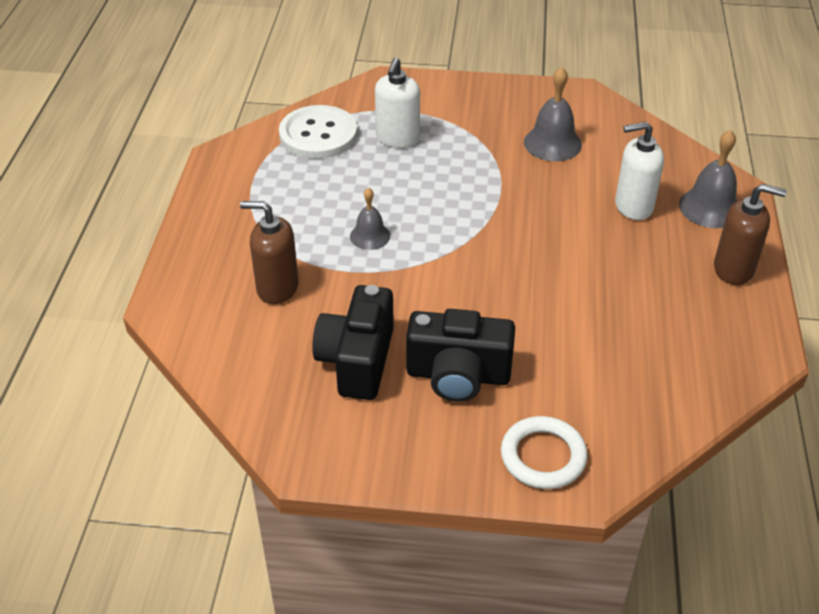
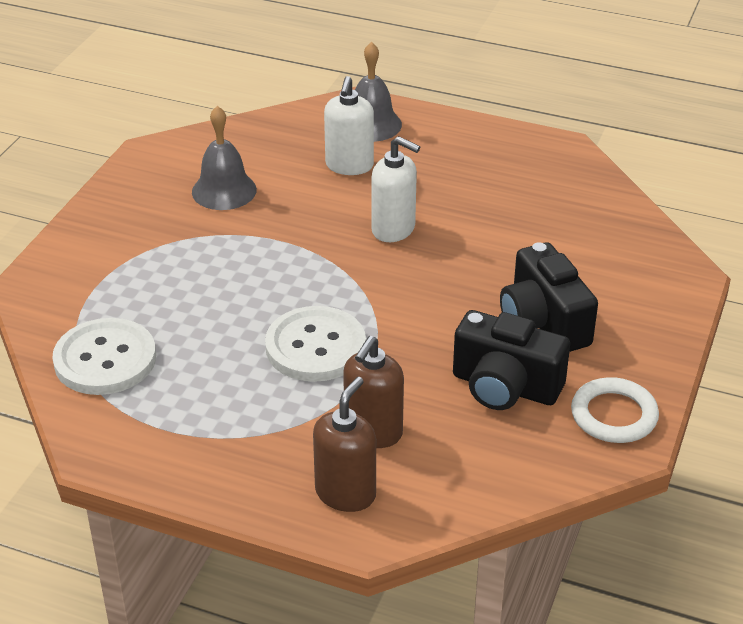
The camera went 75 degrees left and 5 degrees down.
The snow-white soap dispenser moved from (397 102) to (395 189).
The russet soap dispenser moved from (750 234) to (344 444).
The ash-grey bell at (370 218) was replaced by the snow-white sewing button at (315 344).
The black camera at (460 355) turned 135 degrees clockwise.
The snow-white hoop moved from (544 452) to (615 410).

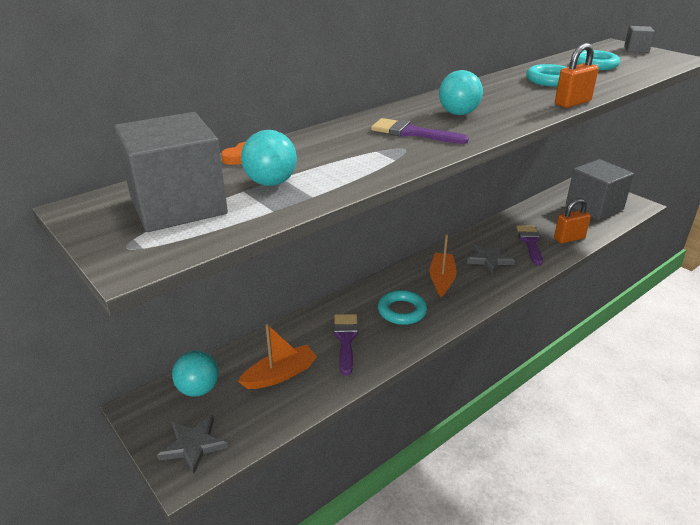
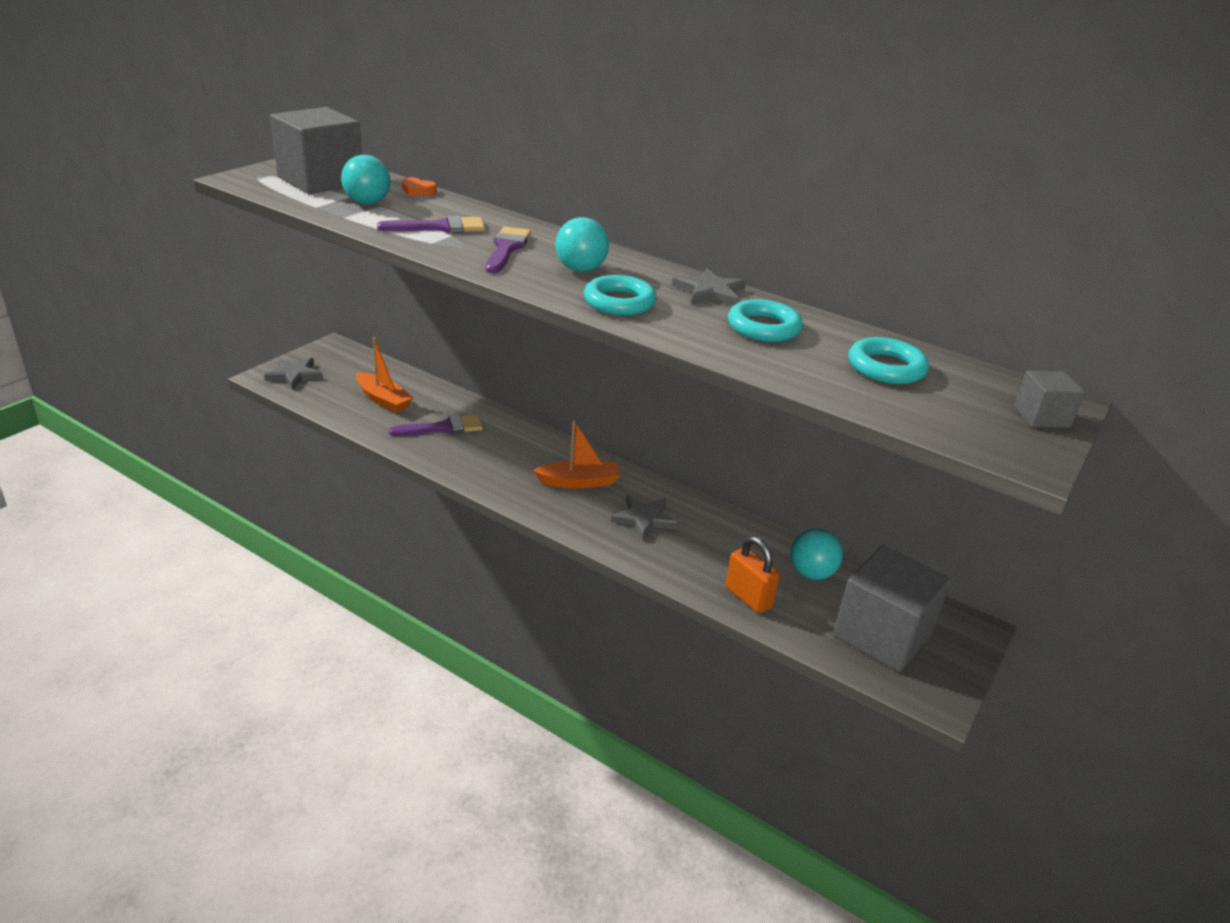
The camera went 70 degrees right and 0 degrees up.
The bright orange lock at (577 75) disappeared.
The purple paintbrush moved from (529 245) to (431 224).
The teal hoop moved from (402 307) to (620 295).
The teal sphere moved from (195 374) to (817 554).
The ash-grey star at (709 287) appeared.

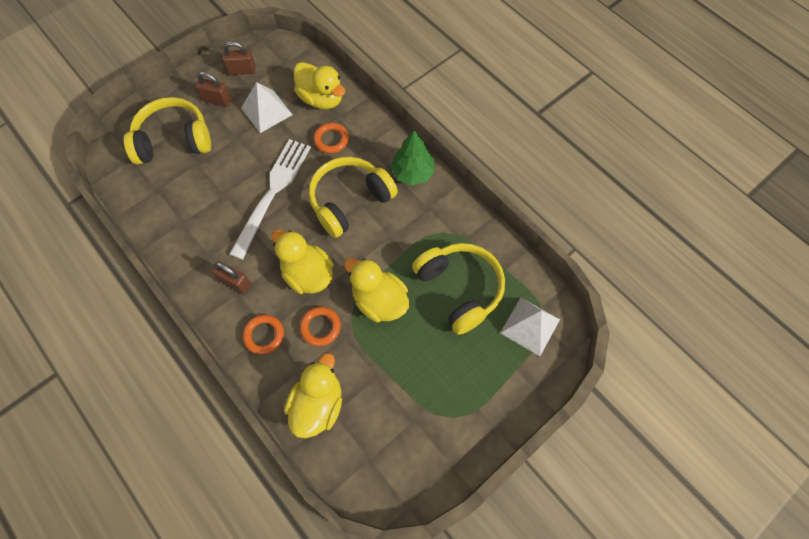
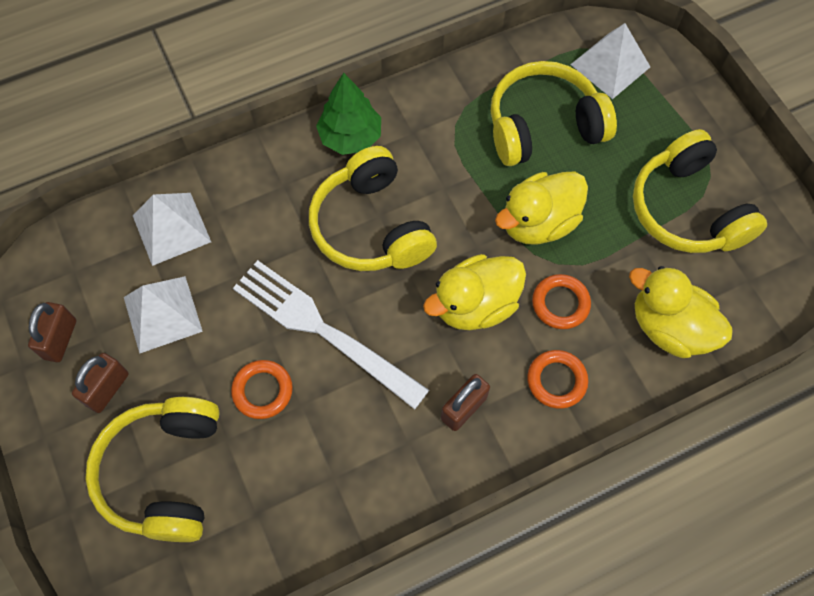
The camera went 75 degrees left and 0 degrees up.
The bright yellow duck at (319 85) was replaced by the snow-white pyramid at (172 229).
The bright orange hoop moved from (331 138) to (262 389).
The bright yellow headphones at (700 191) appeared.

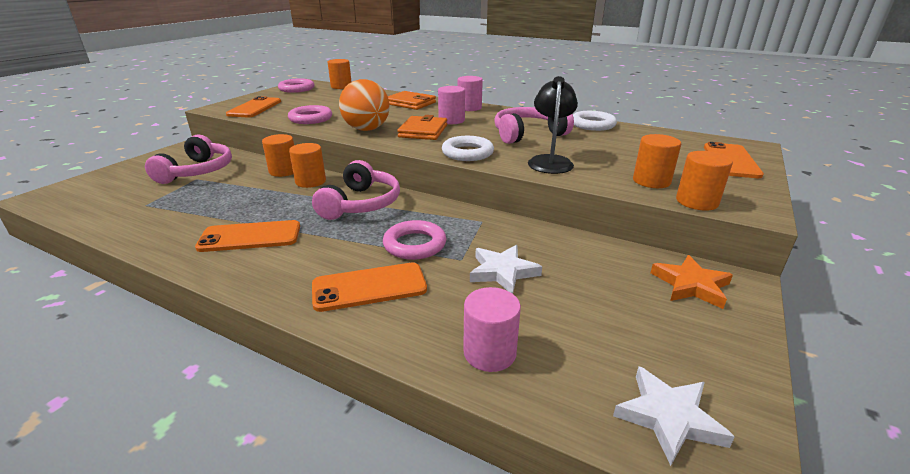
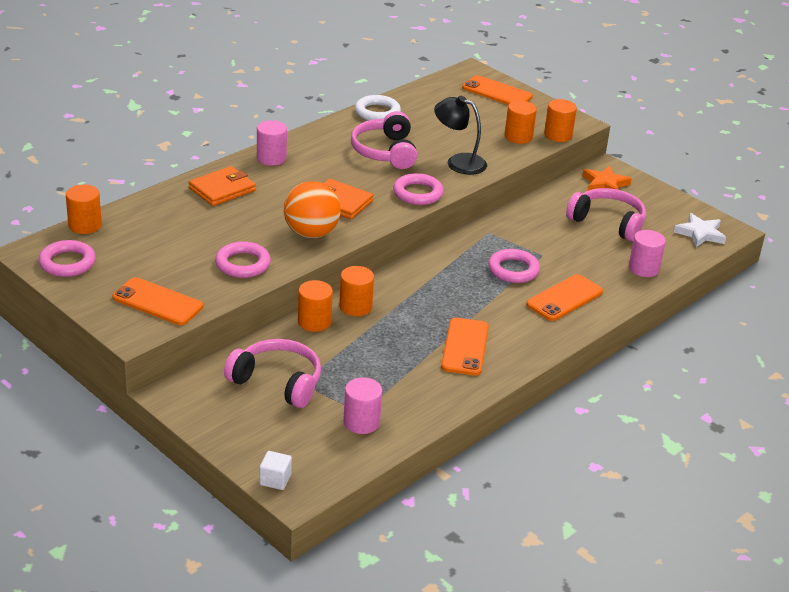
The camera went 75 degrees left and 5 degrees up.
The pink cylinder shape moved from (451 105) to (362 405).
The snow-white hoop at (468 148) became the pink hoop at (418 189).
The pink headphones moved from (356 190) to (606 214).
The snow-white star at (506 269) disappeared.
The bright orange smartphone at (369 287) turned 45 degrees clockwise.
The snow-white block at (275 470) appeared.

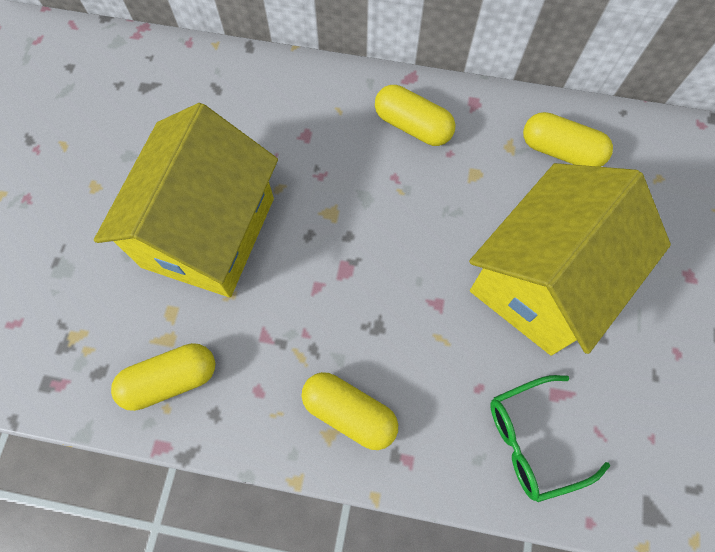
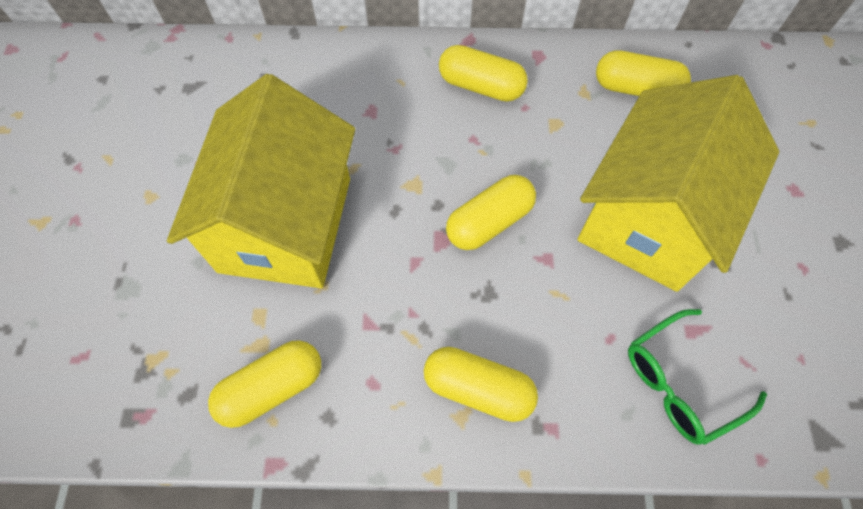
The camera went 10 degrees left and 5 degrees down.
The bright yellow pill shape at (491 212) appeared.

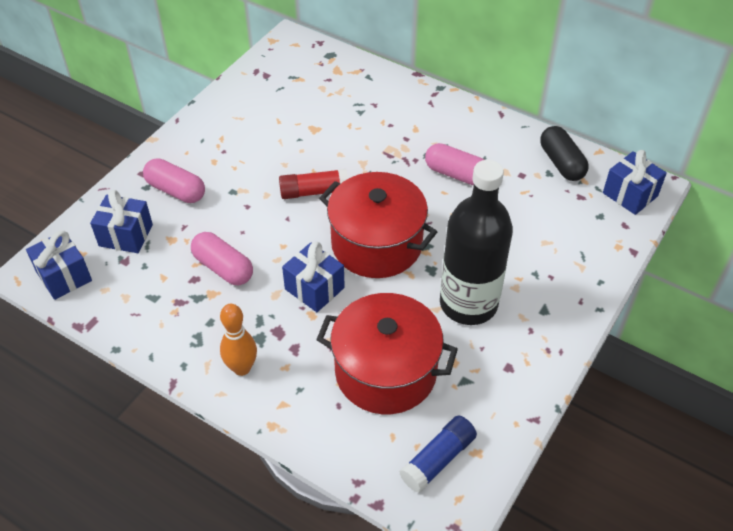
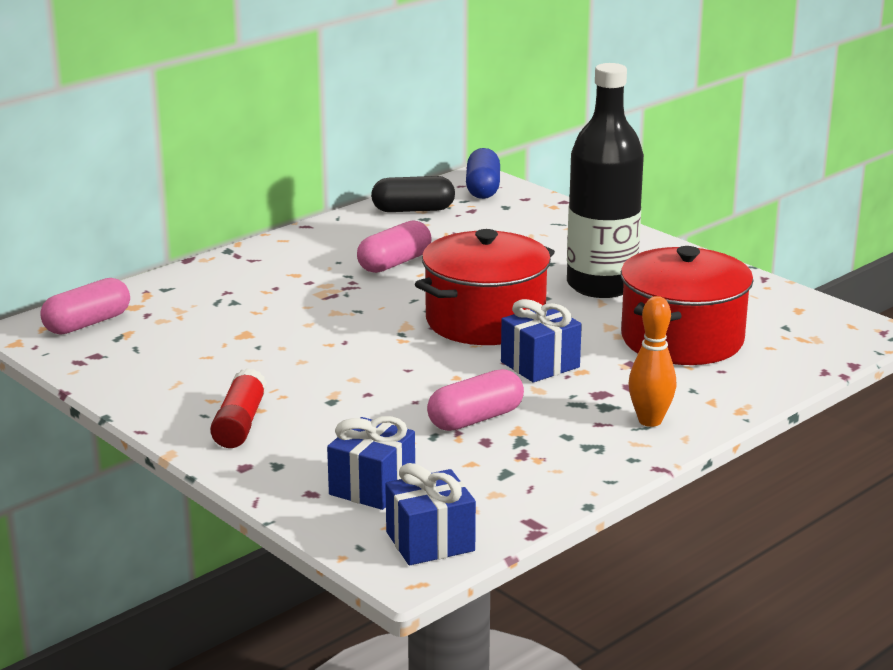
The camera went 75 degrees left and 25 degrees down.
The royal blue wrapped gift at (635 182) was replaced by the royal blue pill shape at (483 173).
The pink pill shape moved from (174 180) to (85 306).
The crimson glue moved from (313 184) to (238 408).
The royal blue glue at (438 454) disappeared.

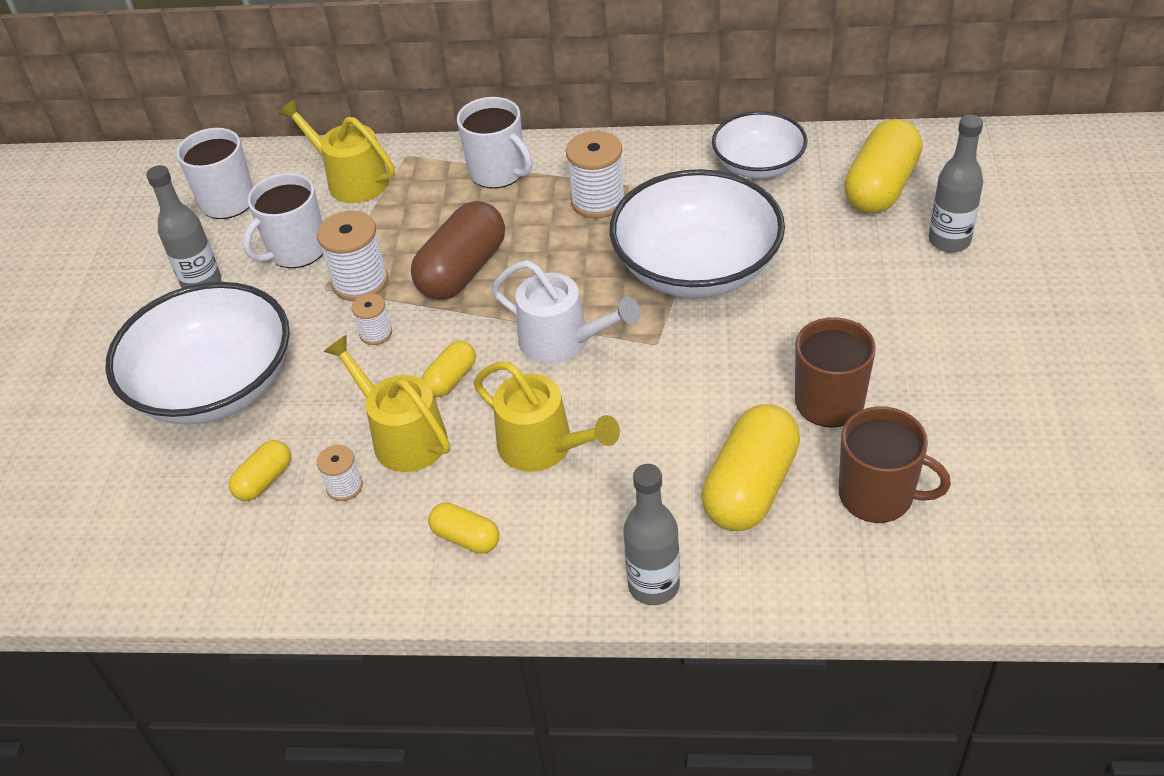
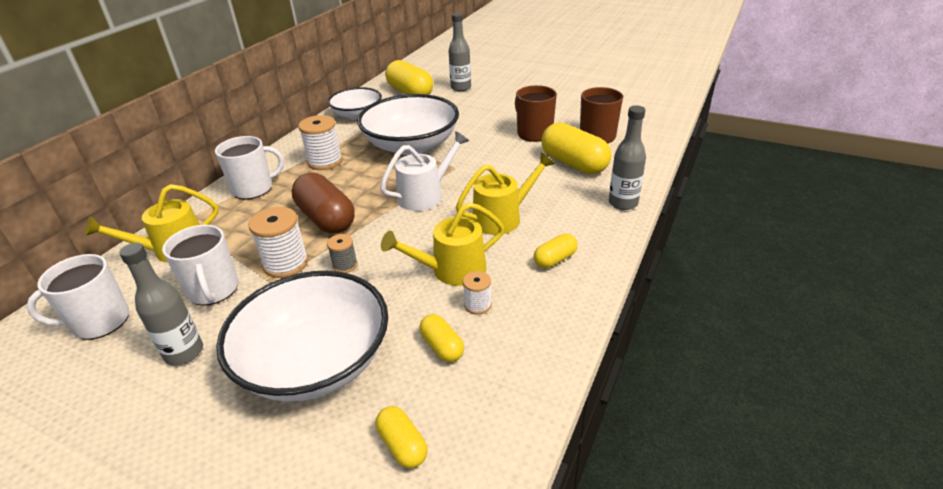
The camera went 70 degrees left and 10 degrees down.
The snow-white reel of thread at (372 319) became the ash-grey reel of thread at (342 253).
The bright yellow pill shape moved from (449 369) to (402 437).

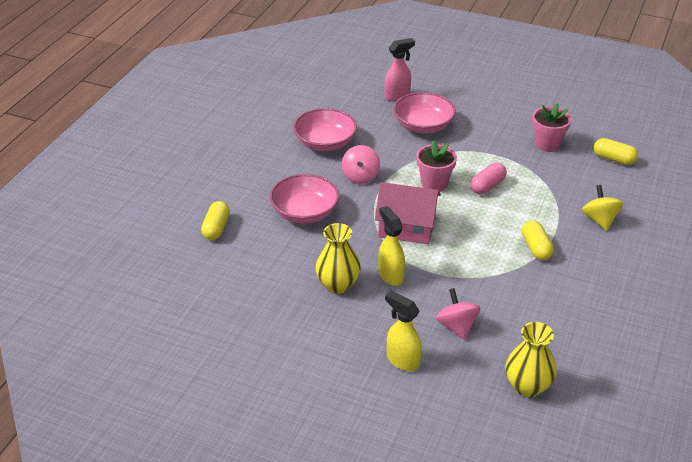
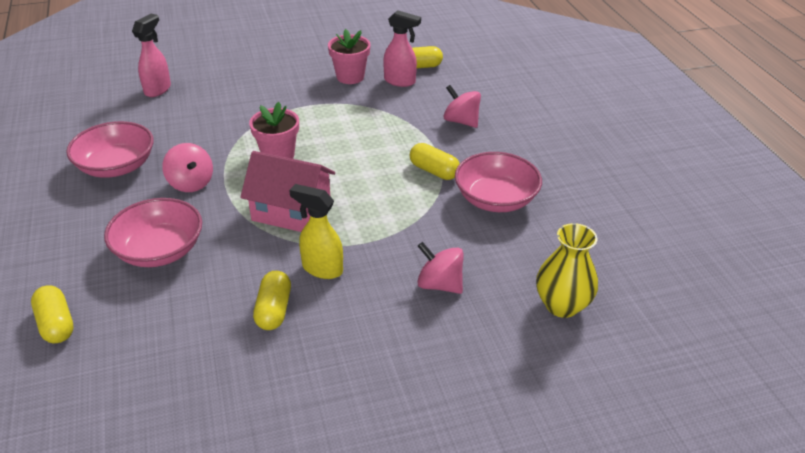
The camera went 40 degrees left and 0 degrees up.
The pink deep dish moved from (424 113) to (498 182).
The pink pill shape at (488 178) disappeared.
The pink toy house at (408 213) turned 45 degrees clockwise.
The bright yellow spinning top at (602 208) became the pink spinning top at (462 106).
The bright yellow flower vase at (338 258) was replaced by the bright yellow pill shape at (272 300).
The bright yellow spray cleaner at (403 331) disappeared.
The pink spray cleaner at (402 48) appeared.

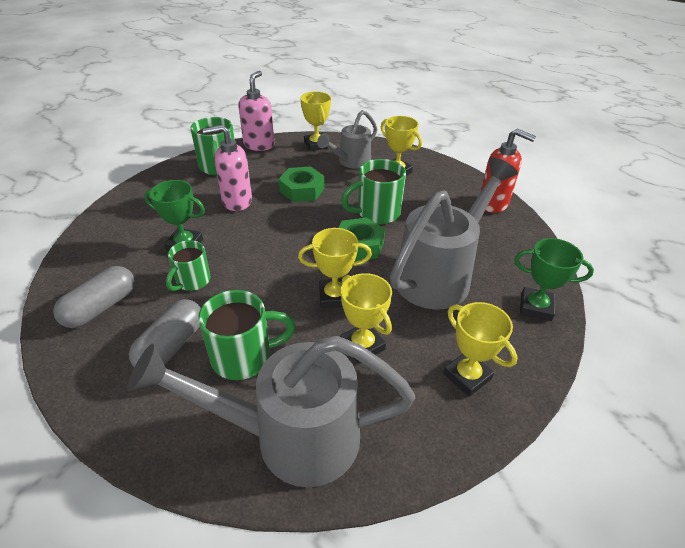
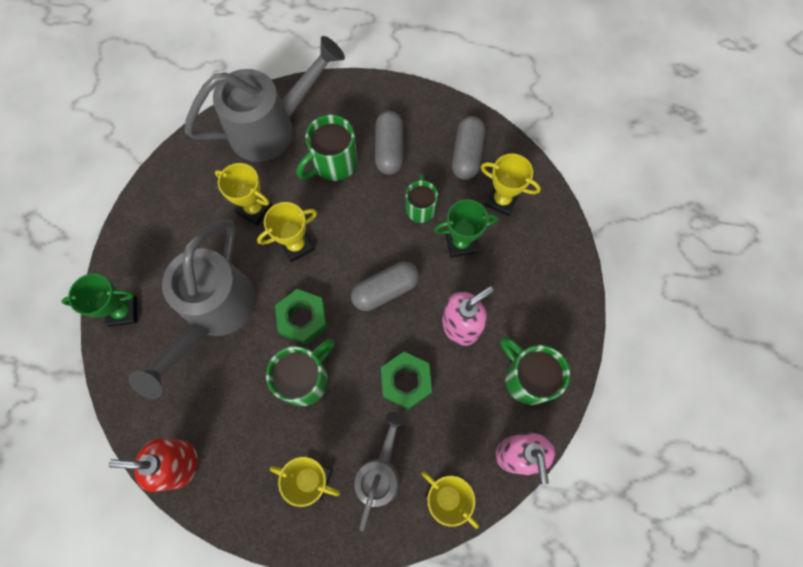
The camera went 155 degrees right and 30 degrees up.
The bright yellow prize cup moved from (480 349) to (511 185).
The ash-grey pill shape at (385 286) appeared.

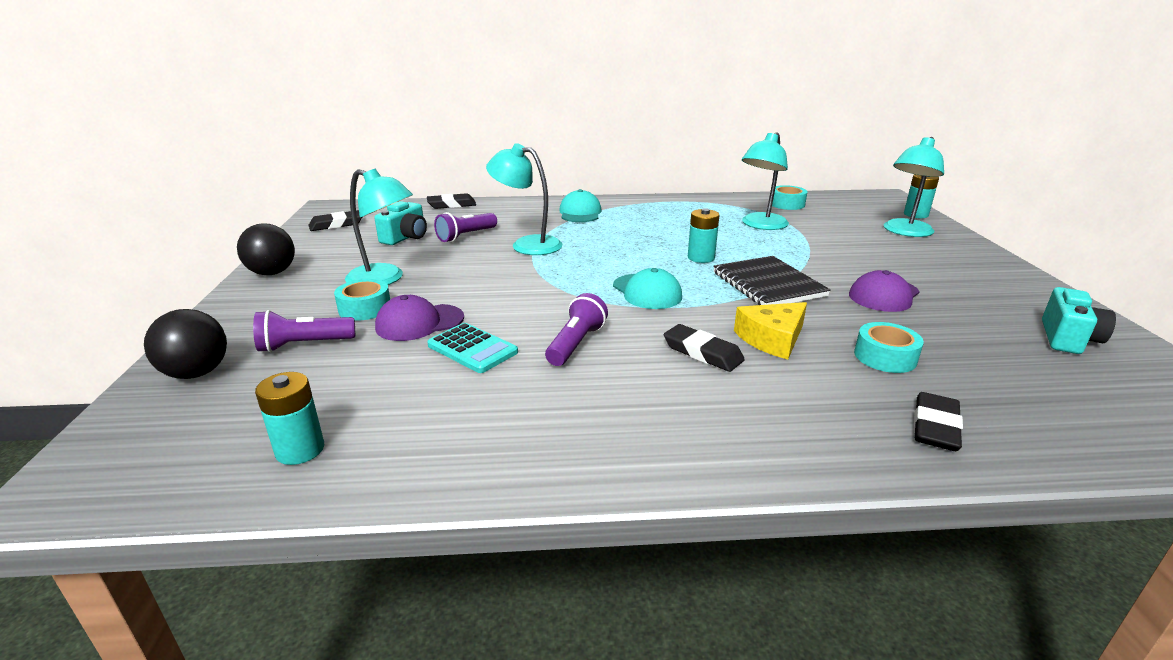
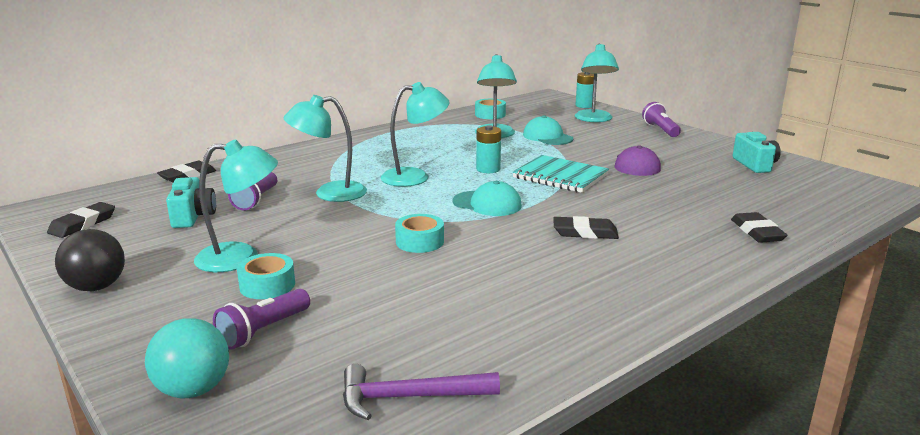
The camera went 35 degrees left and 5 degrees down.
The teal baseball cap moved from (580 205) to (548 130).
The black exercise book at (772 280) became the teal exercise book at (561 174).
The purple pocket torch moved from (576 329) to (661 119).
The purple baseball cap at (419 318) disappeared.
The bright yellow cheese wedge at (770 330) disappeared.
The black sphere at (185 344) became the teal sphere at (187 358).
The teal tape moved from (889 347) to (419 233).
The teal adding machine at (472 348) disappeared.
The teal battery at (289 418) was replaced by the purple hammer at (421 392).
The teal reading lamp at (415 134) appeared.

